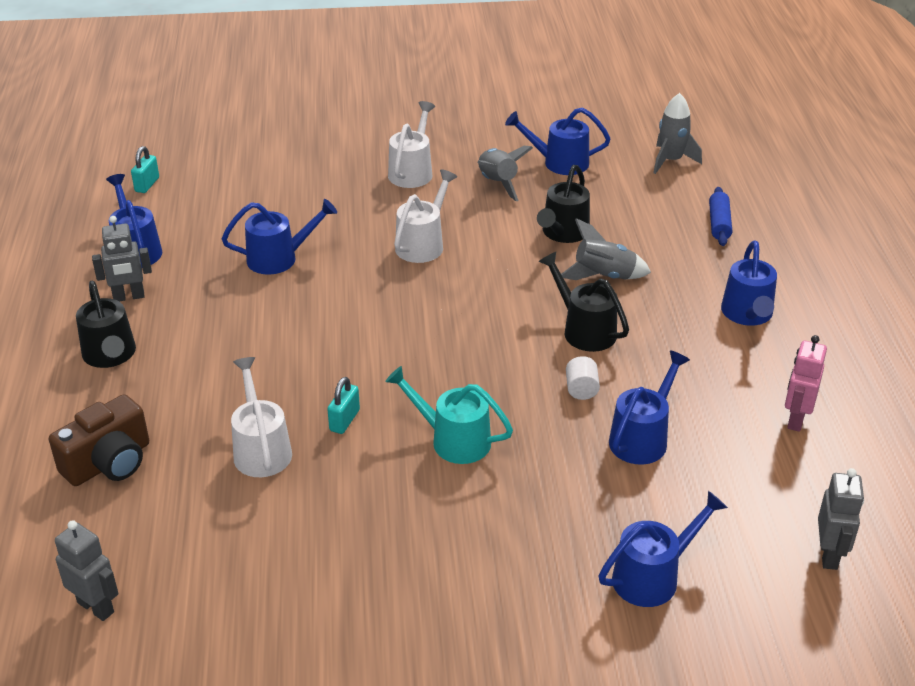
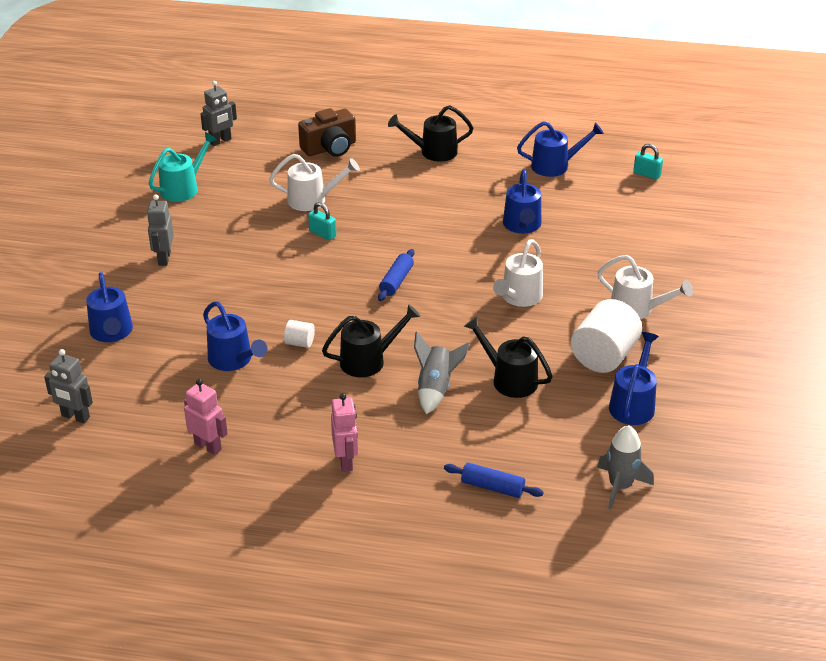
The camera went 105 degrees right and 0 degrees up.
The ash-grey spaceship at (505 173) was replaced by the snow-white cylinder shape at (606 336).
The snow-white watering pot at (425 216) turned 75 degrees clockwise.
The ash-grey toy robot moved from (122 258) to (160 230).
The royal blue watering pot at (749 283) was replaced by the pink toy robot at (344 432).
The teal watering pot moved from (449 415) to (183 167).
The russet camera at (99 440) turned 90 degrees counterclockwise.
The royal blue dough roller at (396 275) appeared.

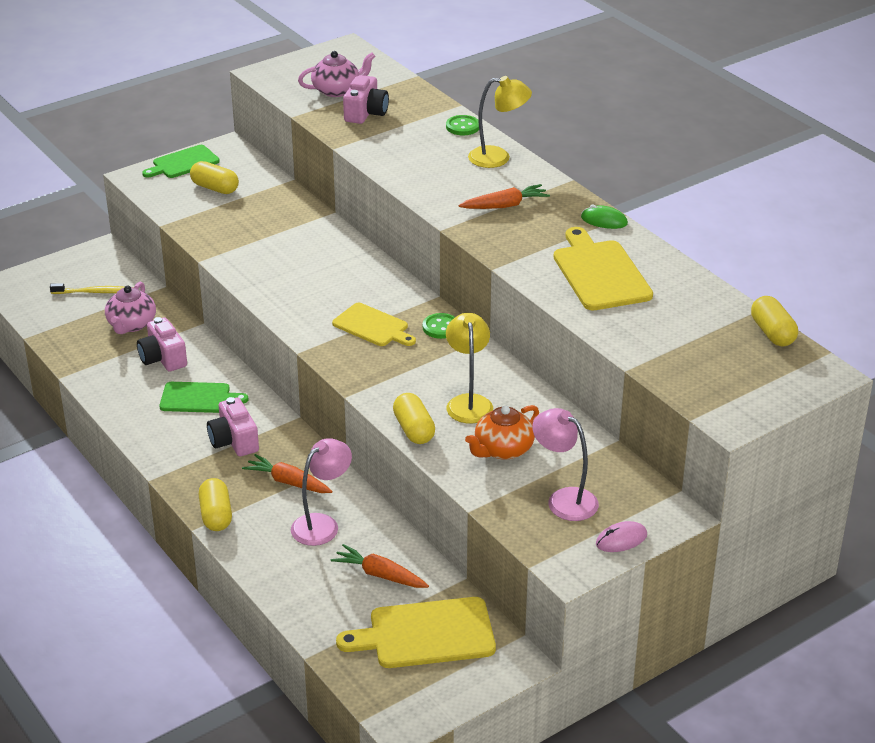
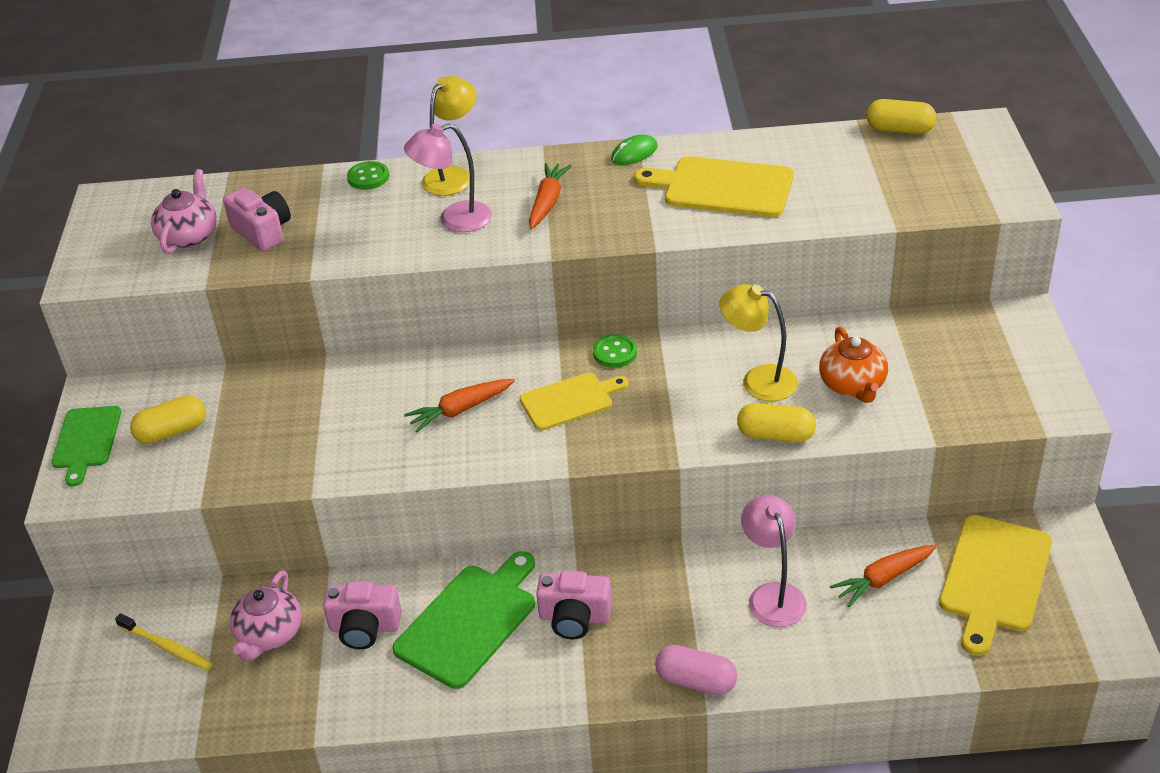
The camera went 55 degrees left and 5 degrees up.
The pink tea pot at (130 308) turned 60 degrees clockwise.
The bright yellow toothbrush at (92 288) turned 90 degrees clockwise.
The emerald cutting board at (204 397) changed to 1.53 times the size.
The pink reading lamp moved from (565 464) to (448 177).
The bright orange toy carrot moved from (287 473) to (459 405).
The bright yellow pill shape at (215 504) became the pink pill shape at (696 670).
The pink PC mouse at (621 536) disappeared.

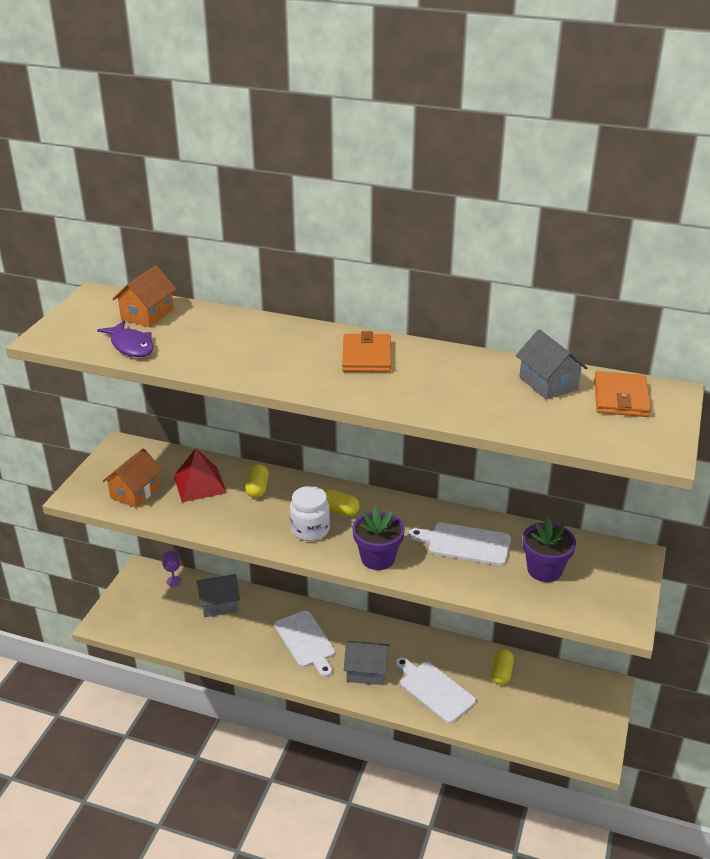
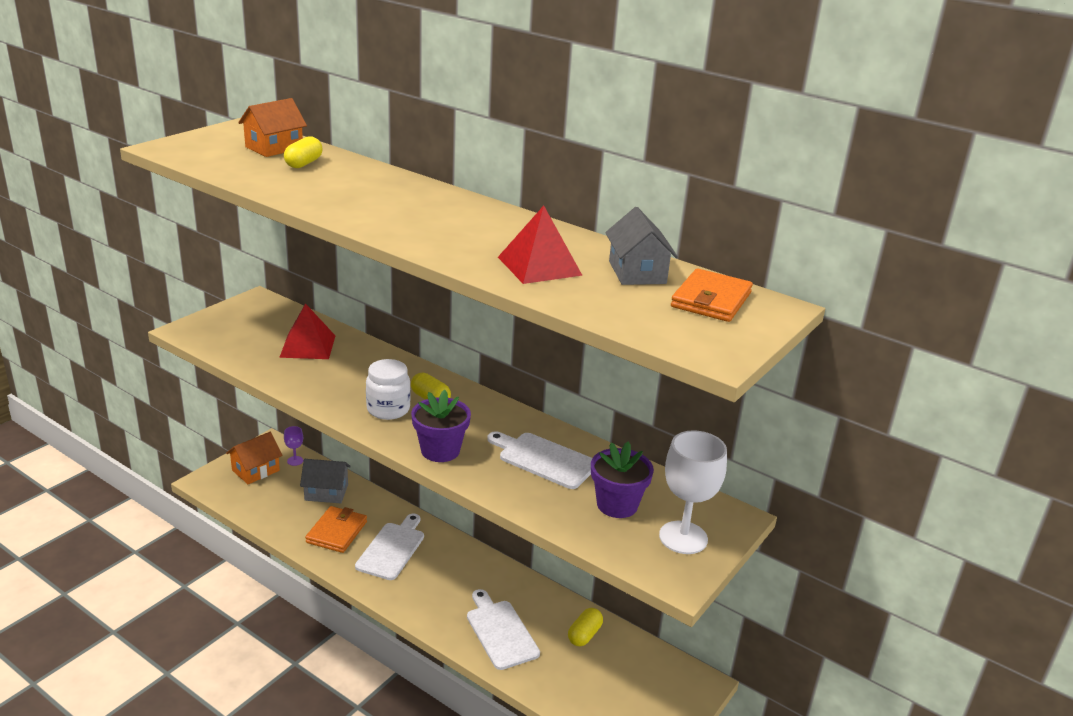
The camera went 15 degrees right and 5 degrees down.
The purple fish figure at (125 338) disappeared.
The bright orange billfold moved from (366 351) to (336 529).
The bright orange toy house moved from (132 478) to (254 458).
The bright yellow pill shape moved from (257 481) to (303 152).
The snow-white cutting board at (304 644) turned 150 degrees counterclockwise.
The ash-grey toy house at (367 663) disappeared.
The crimson pyramid at (540 245) appeared.
The snow-white goblet at (693 492) appeared.

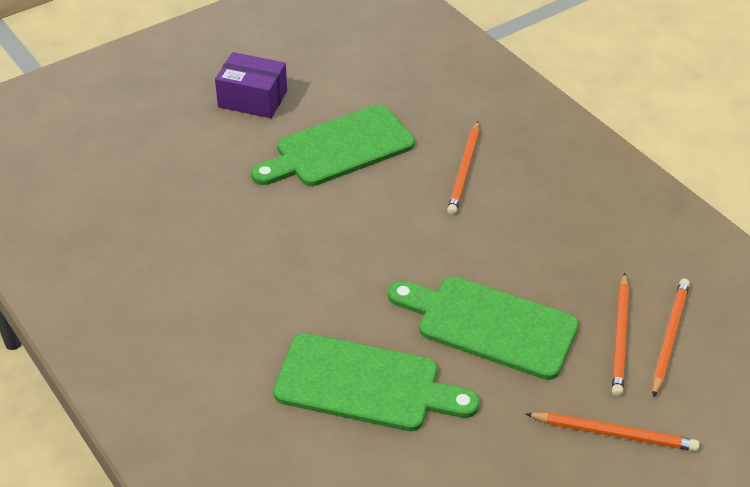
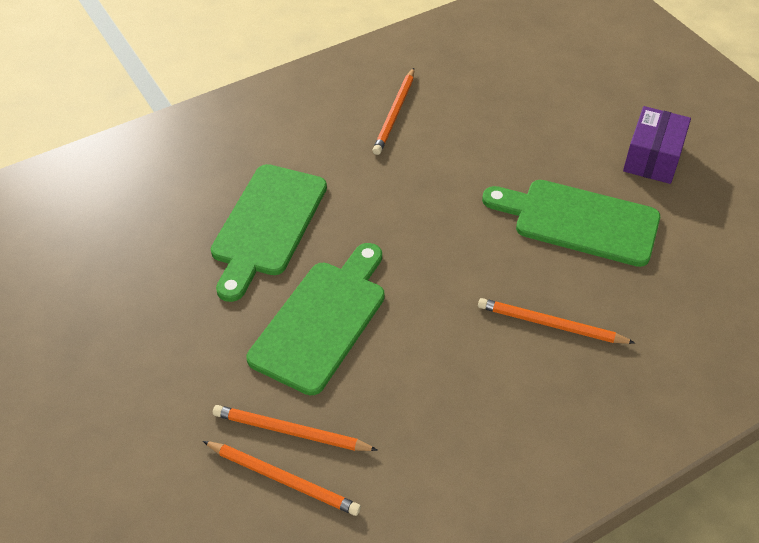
The camera went 95 degrees right and 5 degrees up.
The emerald cutting board at (333 145) turned 45 degrees counterclockwise.
The bright orange pencil moved from (612 431) to (393 111).

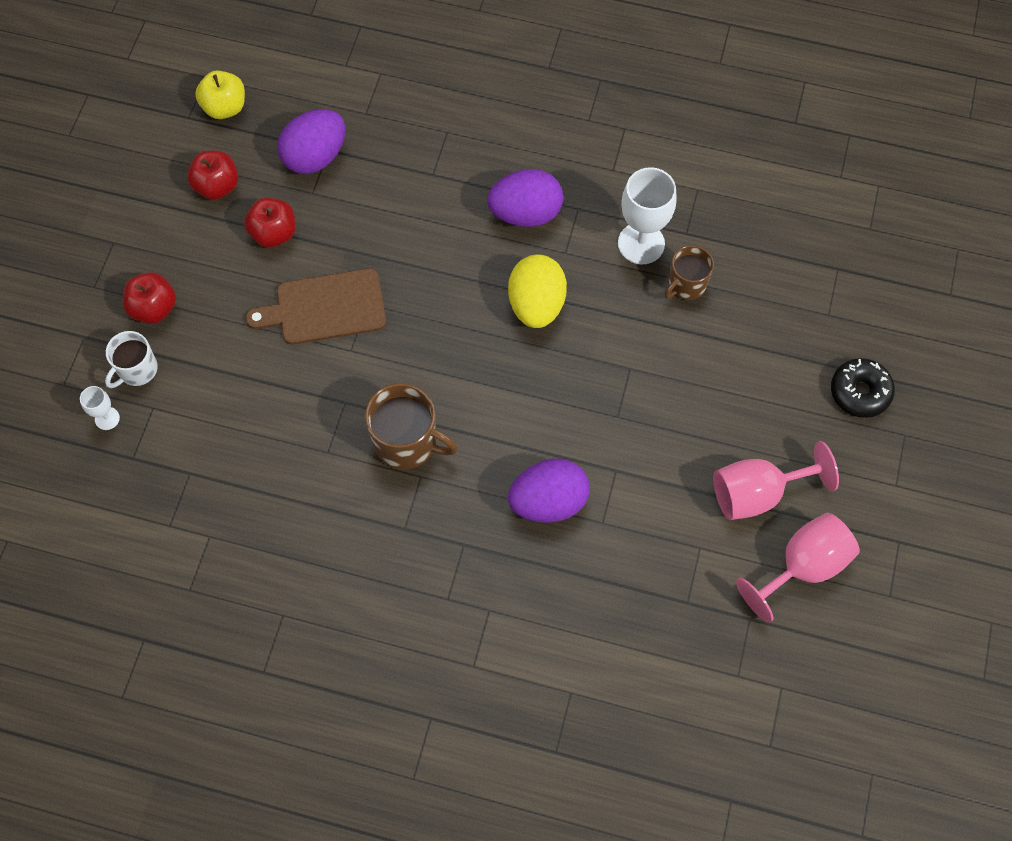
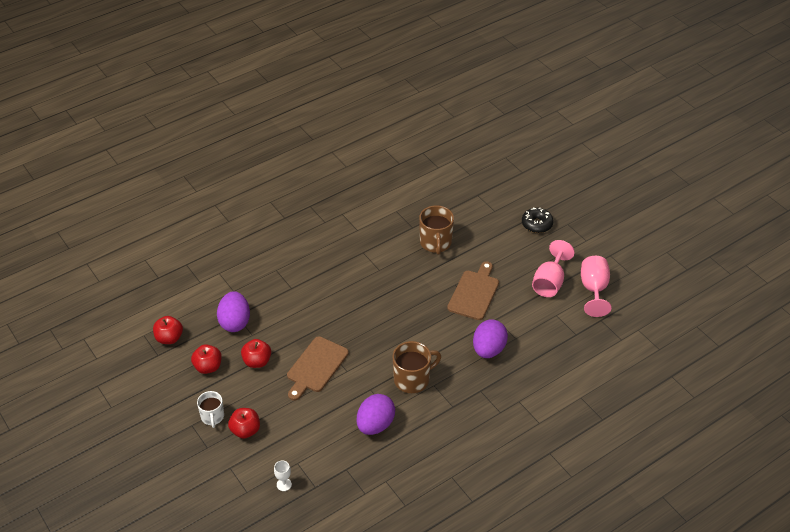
The camera went 50 degrees left and 20 degrees down.
The bright yellow apple fruit at (220 95) became the crimson apple fruit at (168 330).
The snow-white goblet at (647 215) disappeared.
The purple egg moved from (525 198) to (376 414).
The russet tea mug at (689 272) changed to 1.56 times the size.
The bright yellow egg at (537 291) disappeared.
The snow-white tea mug moved from (131 359) to (210 409).
The russet cutting board at (473 290) appeared.

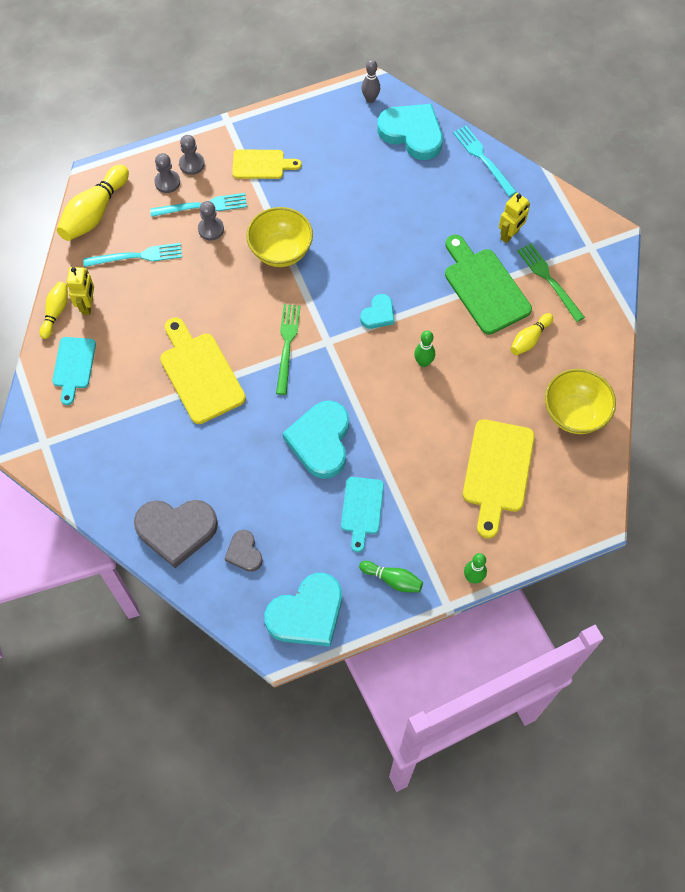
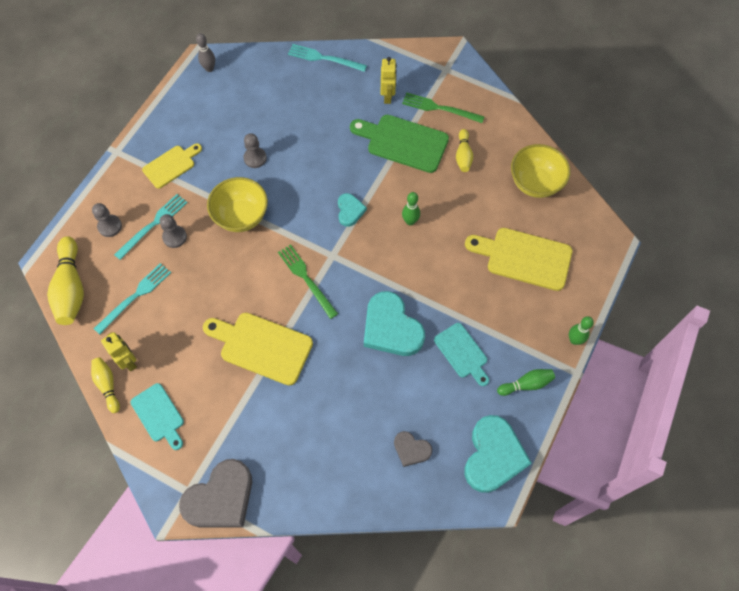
The camera went 40 degrees left and 0 degrees up.
The teal heart shape at (410 132) disappeared.
The ash-grey game pawn moved from (192 155) to (255 150).
The bright yellow cutting board at (499 478) turned 135 degrees clockwise.
The ash-grey heart shape moved from (176 534) to (215 493).

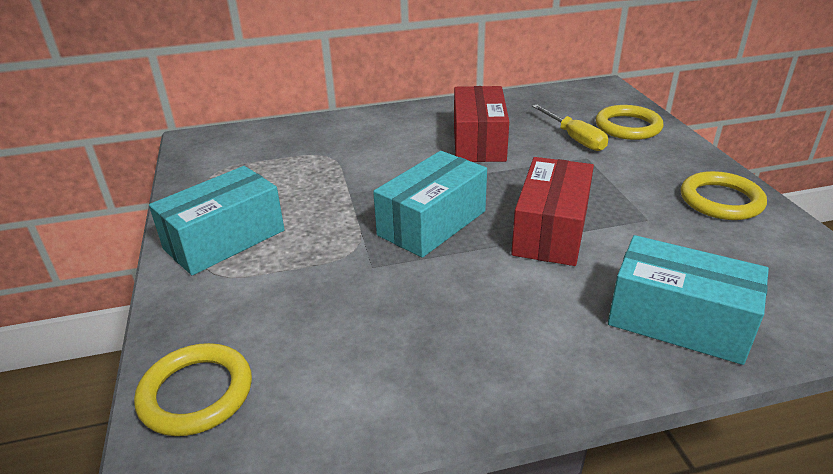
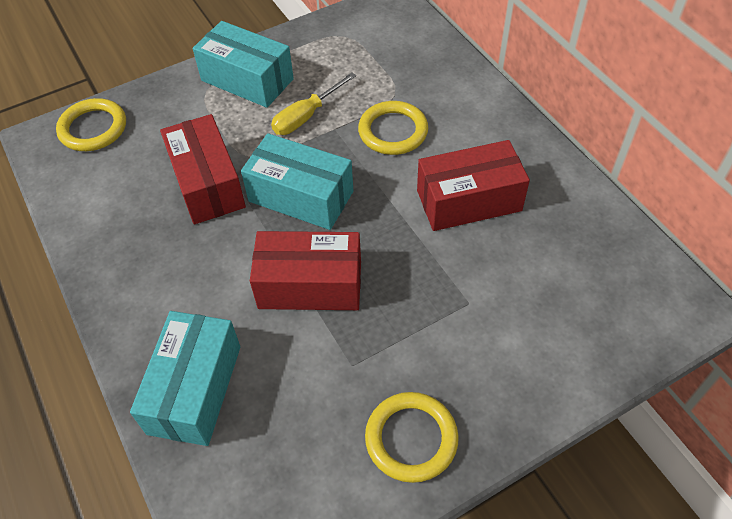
The camera went 75 degrees right and 20 degrees up.
The bright yellow screwdriver moved from (570 128) to (313 104).
The bright yellow hoop moved from (630 122) to (393 128).
The crimson parcel at (203 169) appeared.

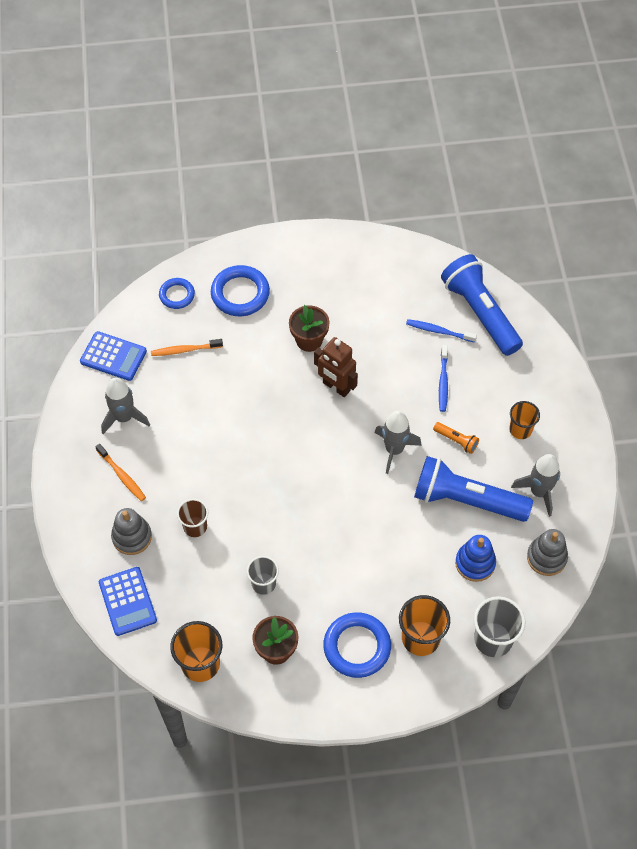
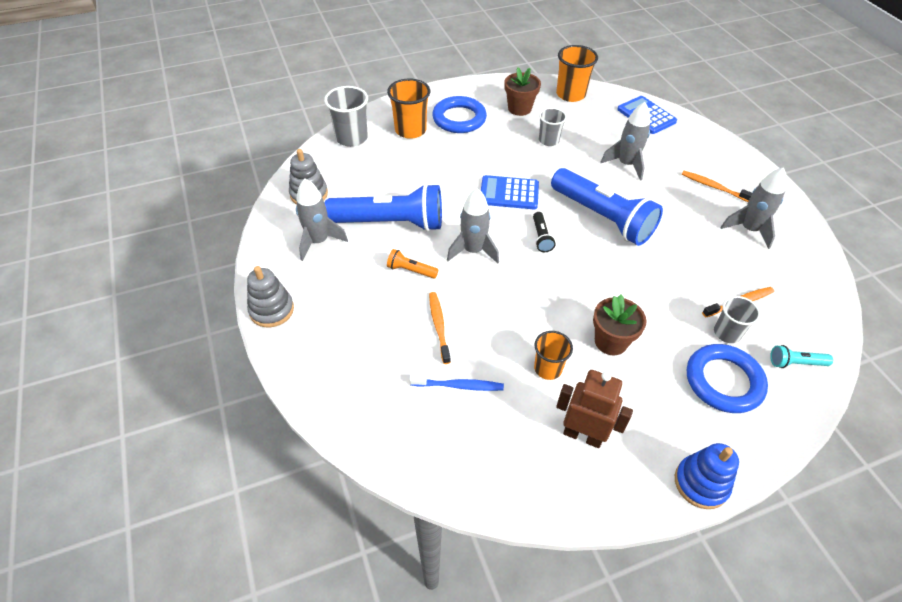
The camera went 165 degrees right and 10 degrees down.
The royal blue pocket torch moved from (482 305) to (607 207).
The royal blue hoop at (177 293) was replaced by the teal pocket torch at (801 356).
The royal blue adding machine moved from (113 356) to (510 192).
The russet toy robot moved from (336 367) to (594 409).
The royal blue toothbrush at (443 378) became the bright orange toothbrush at (440 328).
The bright orange beaker moved from (524 420) to (553 355).
The russet beaker at (192 518) was replaced by the ash-grey spaceship at (625 141).
The ash-grey stacking rings moved from (131 531) to (270 296).
The royal blue stacking rings moved from (475 558) to (707 476).
The black pocket torch at (544 232) appeared.
The ash-grey beaker at (737 319) appeared.

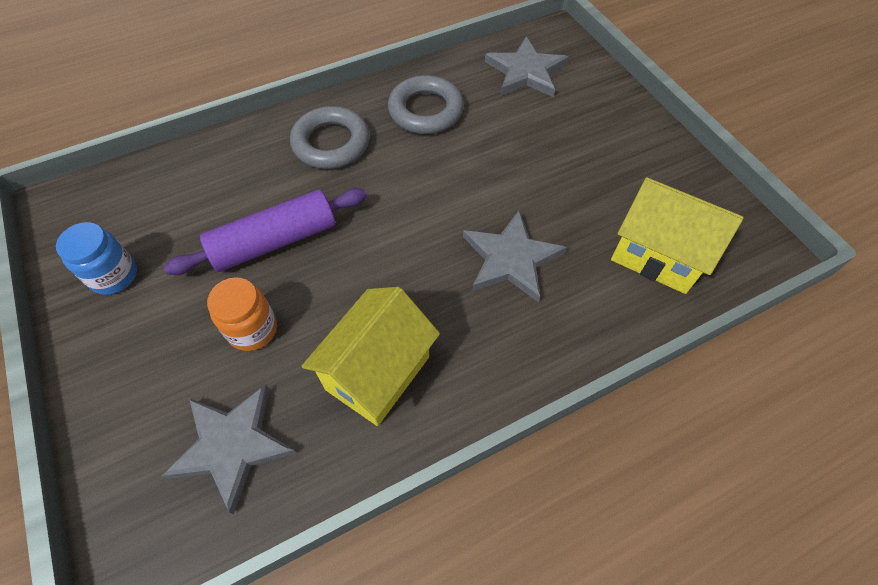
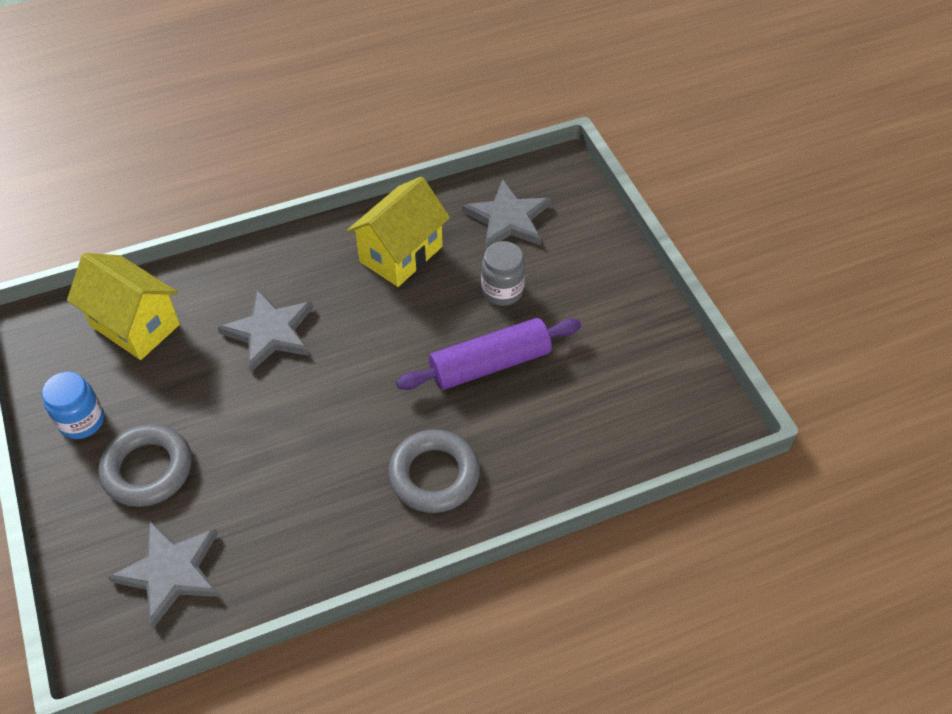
The camera went 175 degrees left and 5 degrees down.
The ash-grey hoop moved from (426 104) to (145 465).
The royal blue preserve jar moved from (96 258) to (73 405).
The bright orange preserve jar at (242 314) became the ash-grey preserve jar at (503 273).

